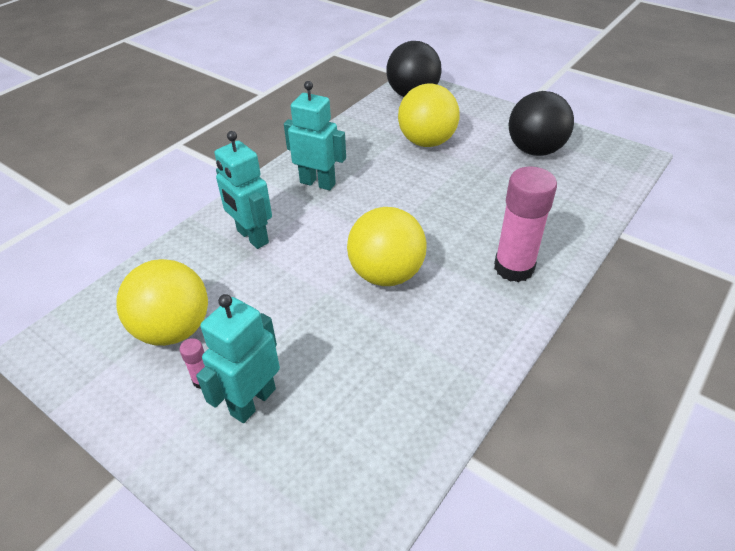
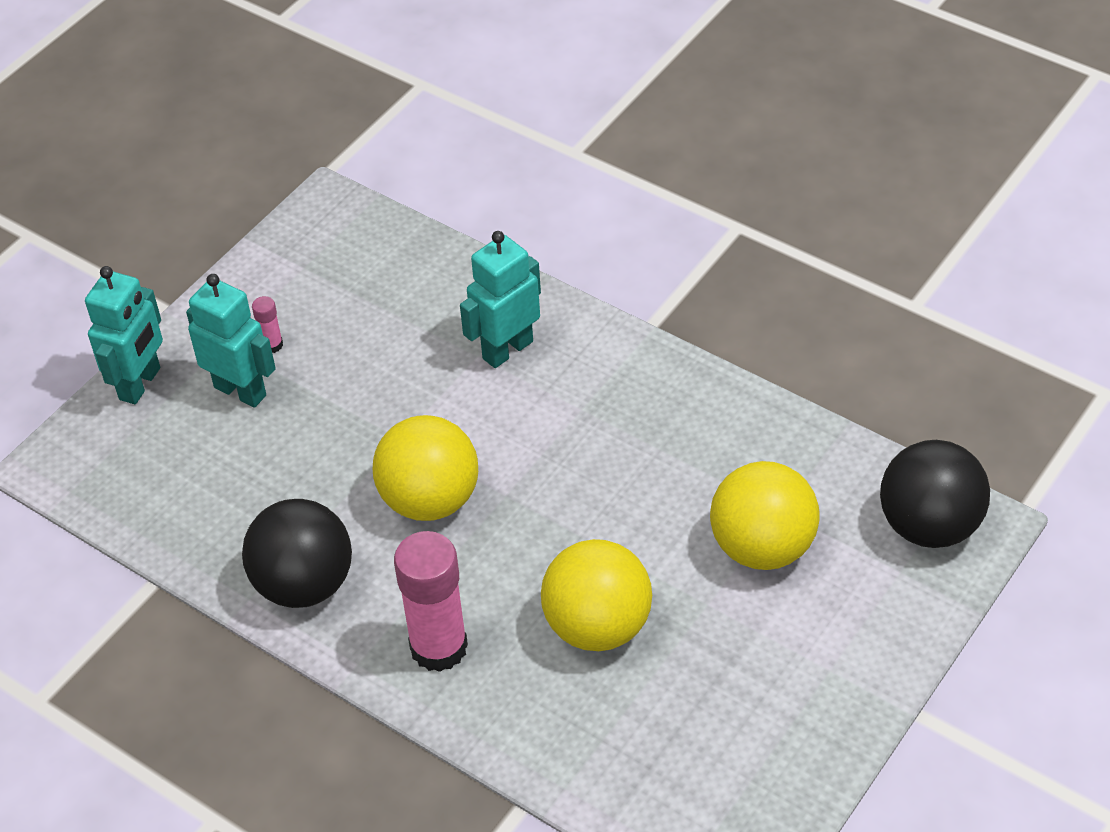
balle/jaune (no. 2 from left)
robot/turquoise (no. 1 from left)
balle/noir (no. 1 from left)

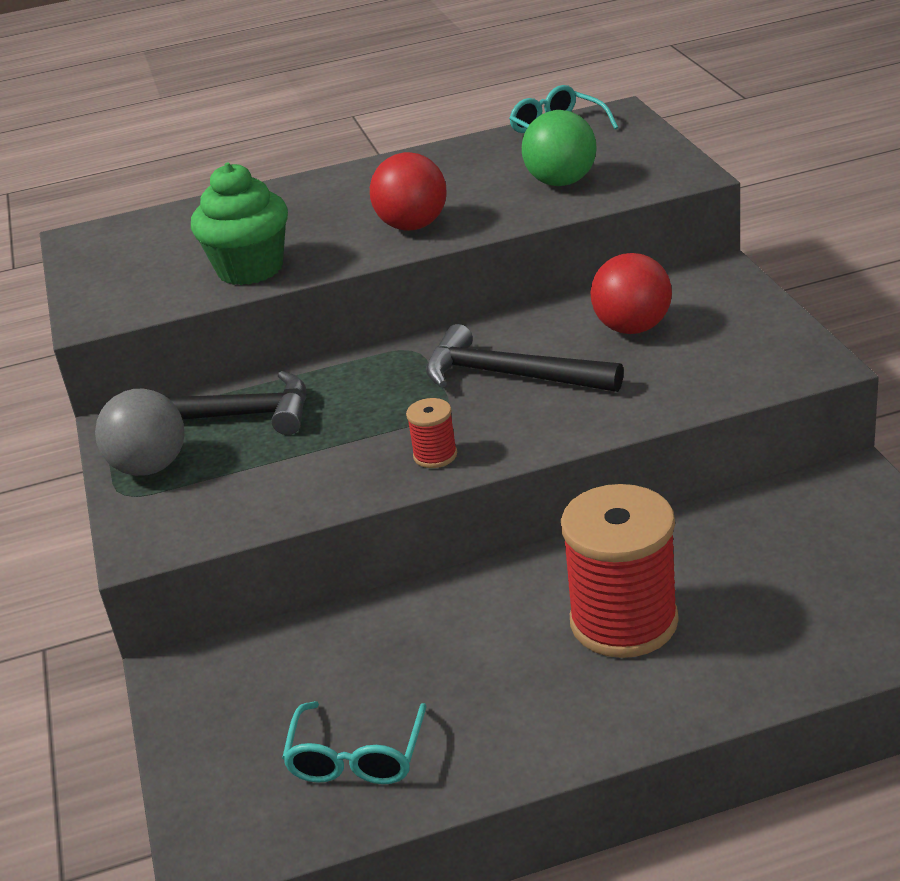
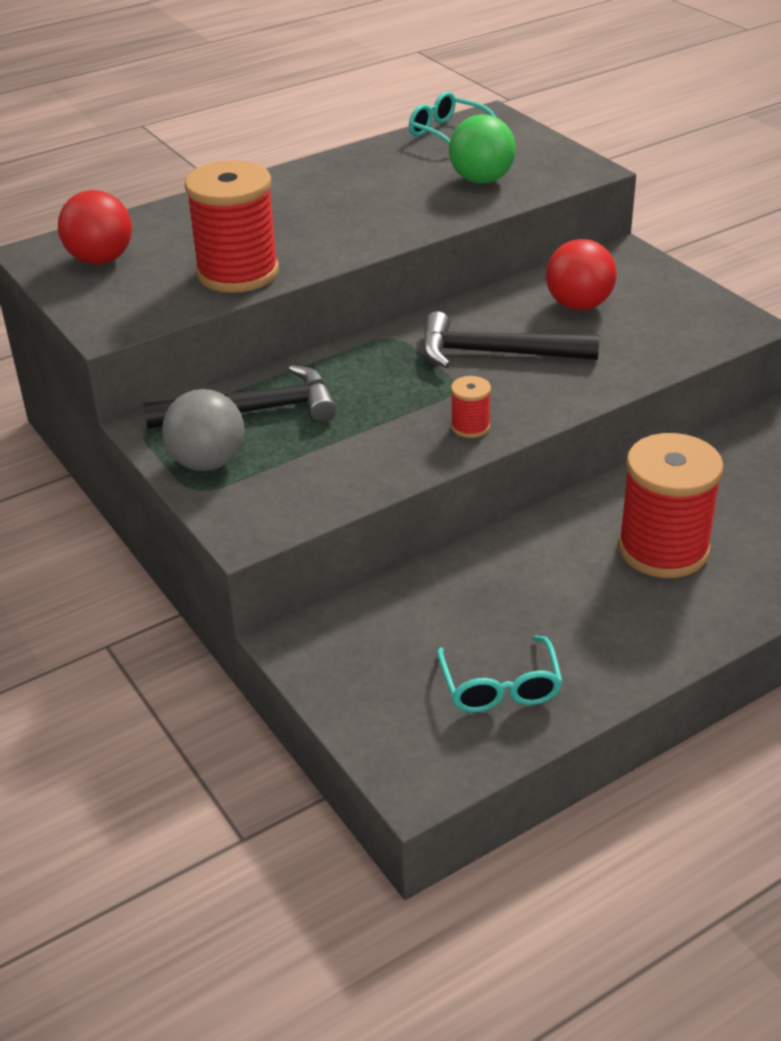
bobine/rouge (no. 1 from left)
balle/rouge (no. 1 from left)

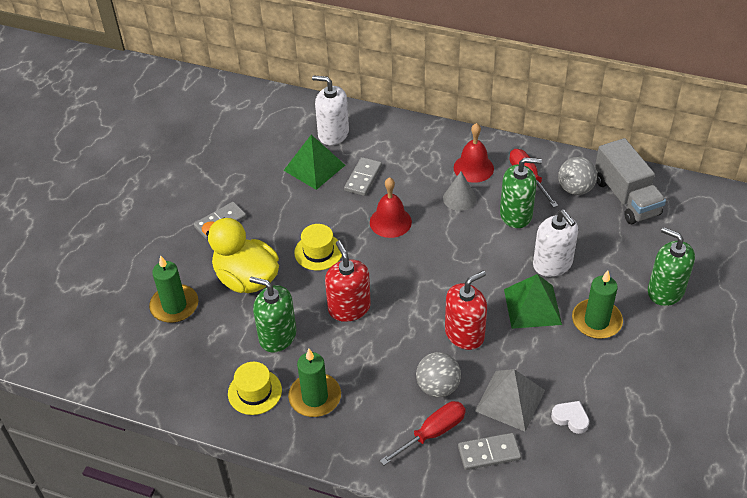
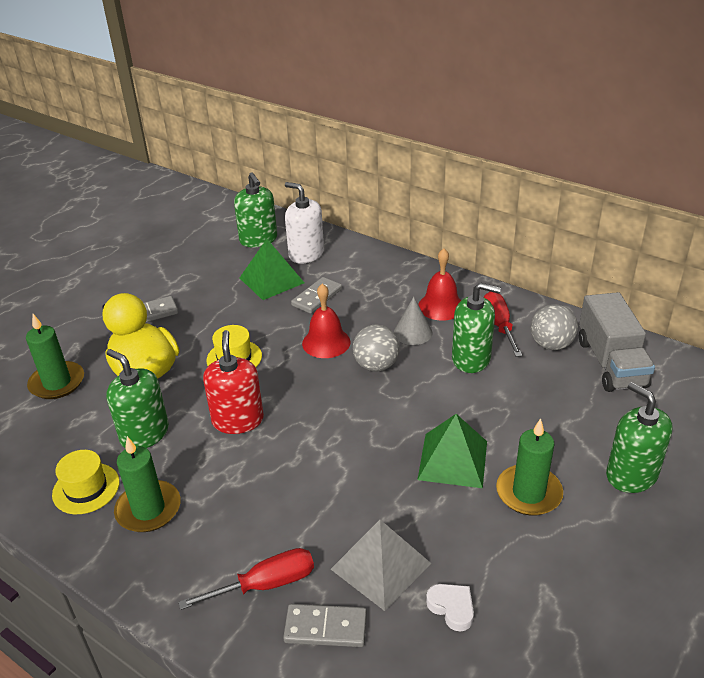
balle/gris (no. 1 from left)
distributeur de savon/rouge (no. 2 from left in the first image)
distributeur de savon/blanc (no. 2 from left in the first image)
distributeur de savon/vert (no. 2 from left)

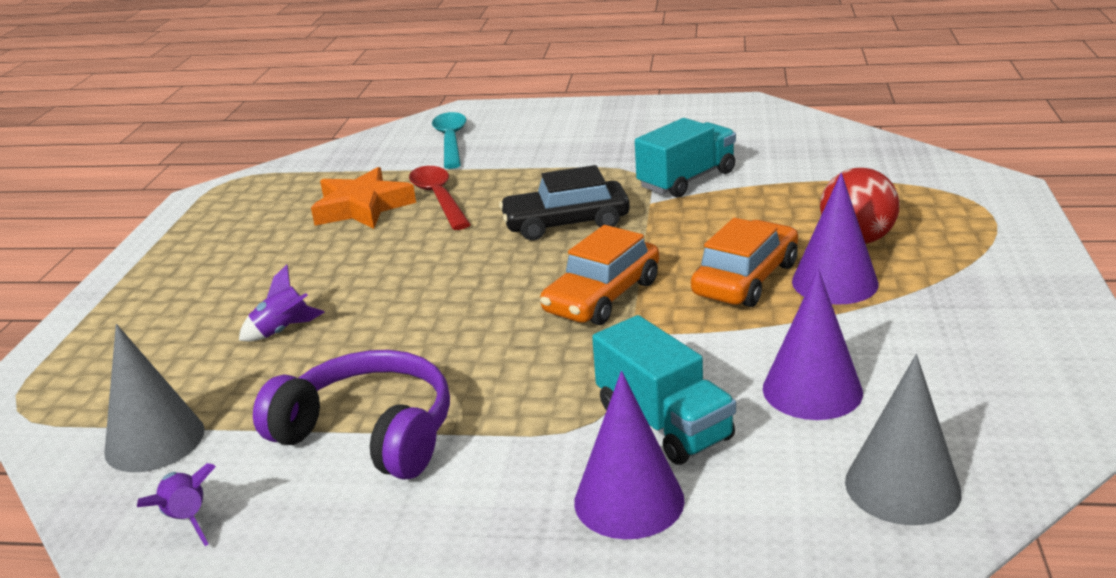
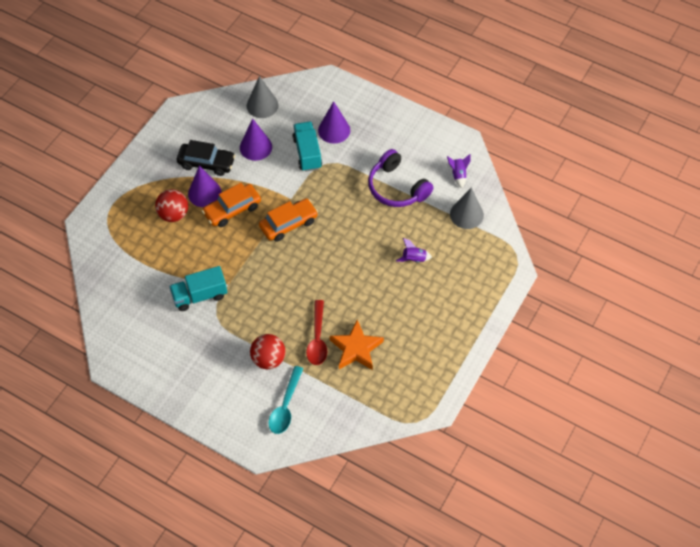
voiture/noir
balle/rouge (no. 2 from left)

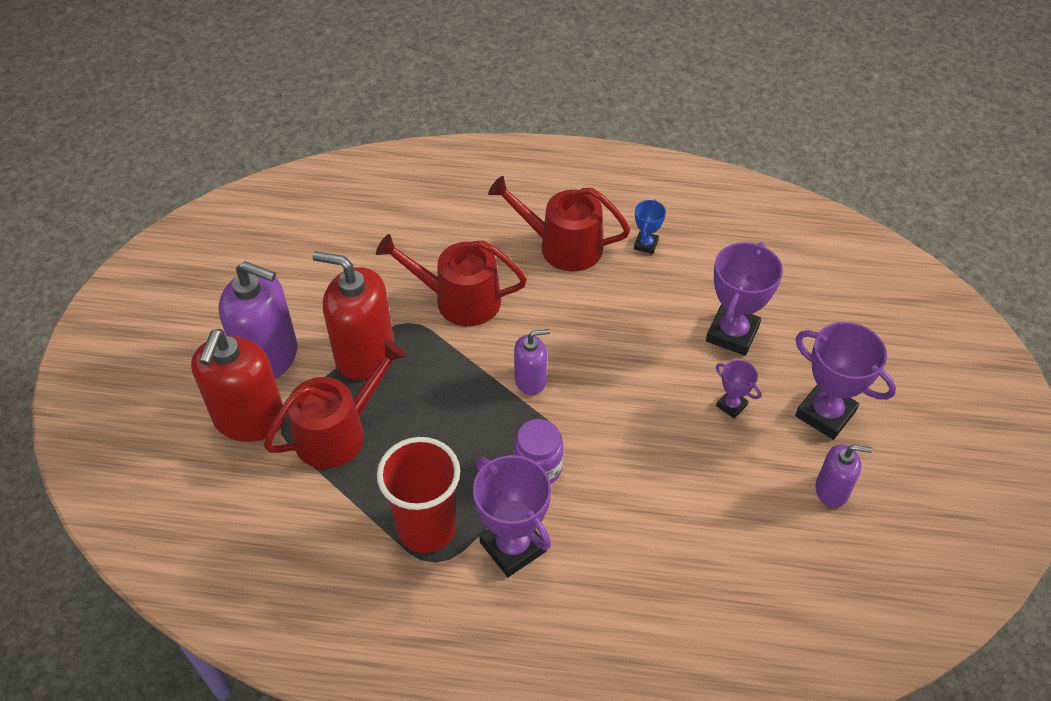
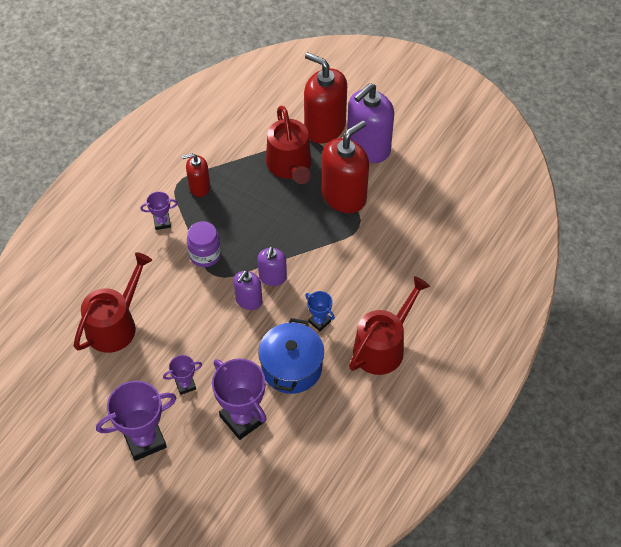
arrosoir/rouge (no. 1 from left)
distributeur de savon/rouge (no. 1 from left)
trophée/violet (no. 2 from left)
trophée/bleu
distributeur de savon/violet (no. 1 from left)
marmite/bleu

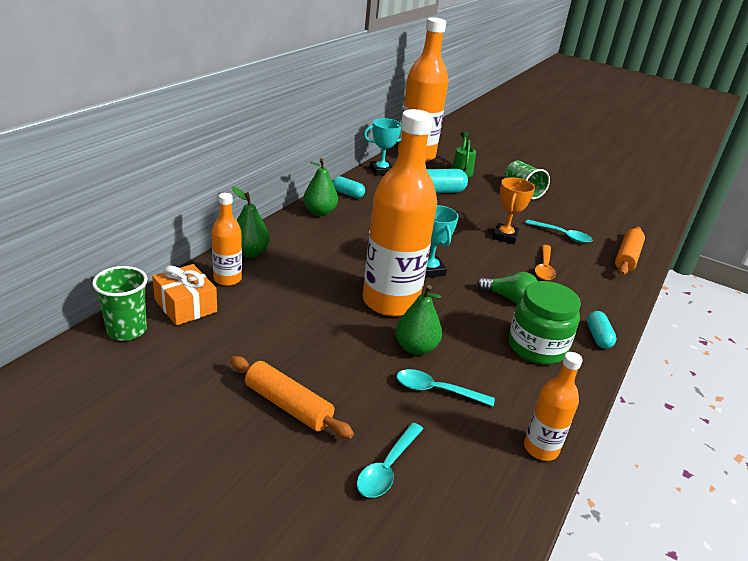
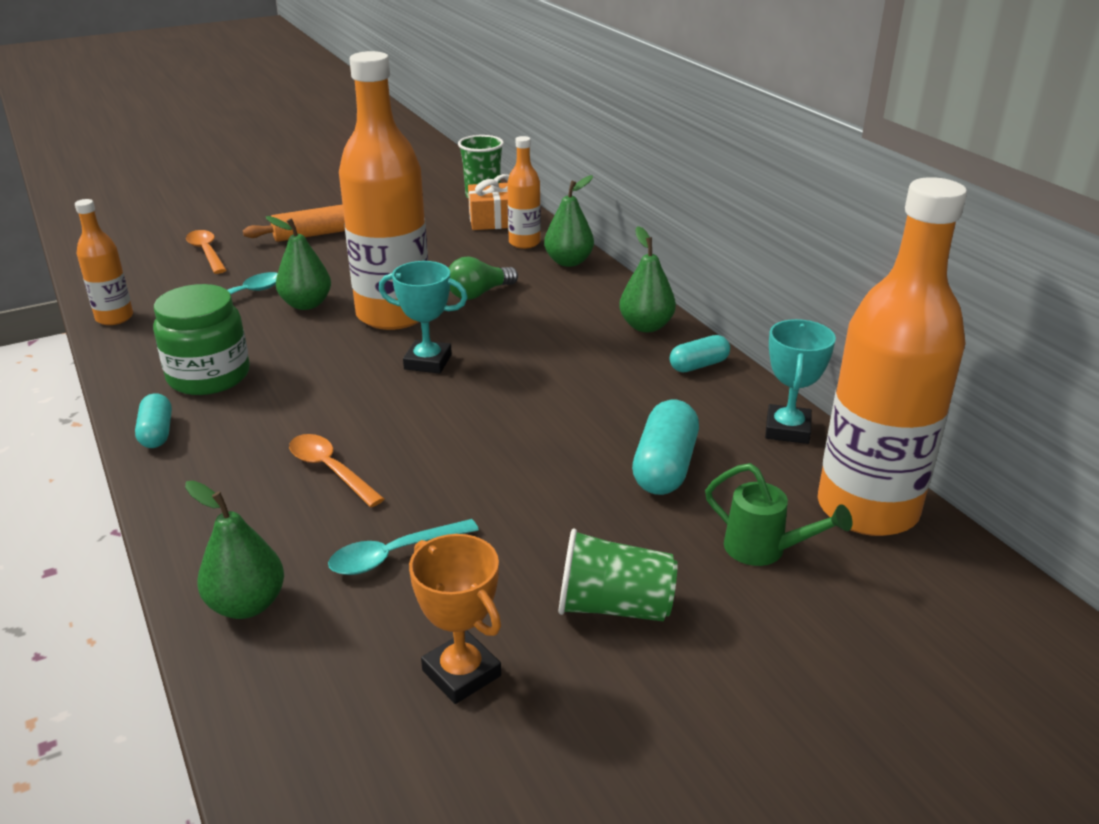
cuillère/orange (no. 1 from left)
ampoule/vert
trophée/orange
gélule/turquoise (no. 1 from left)
poire/vert (no. 1 from left)

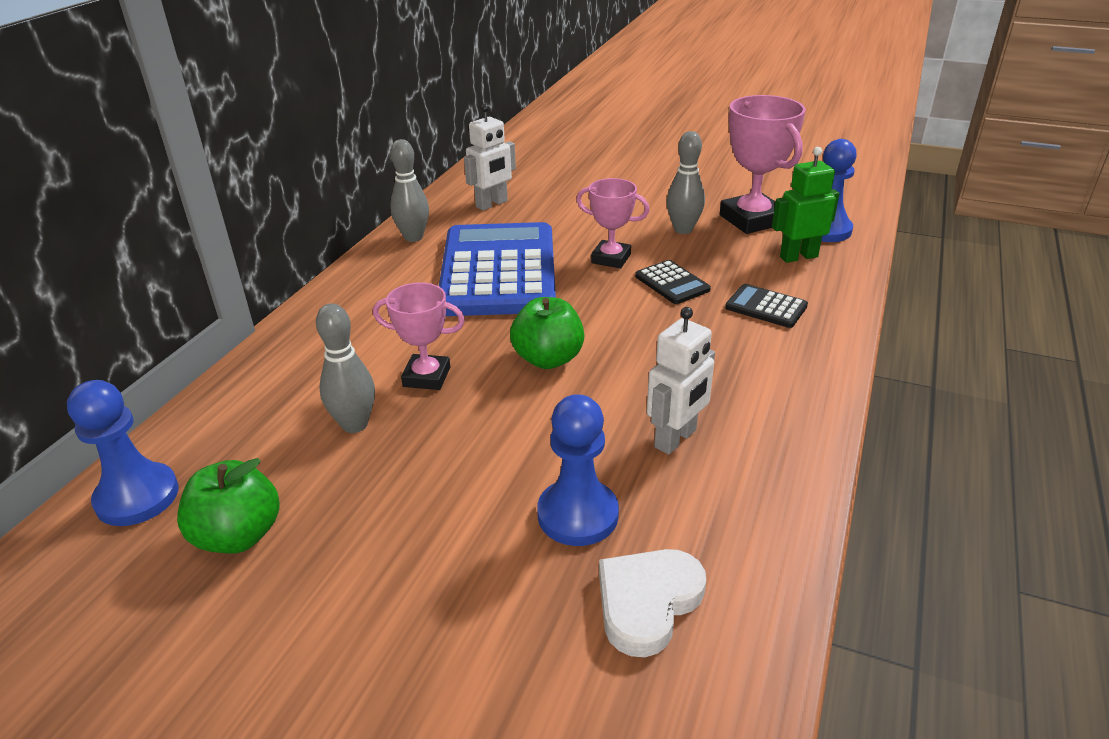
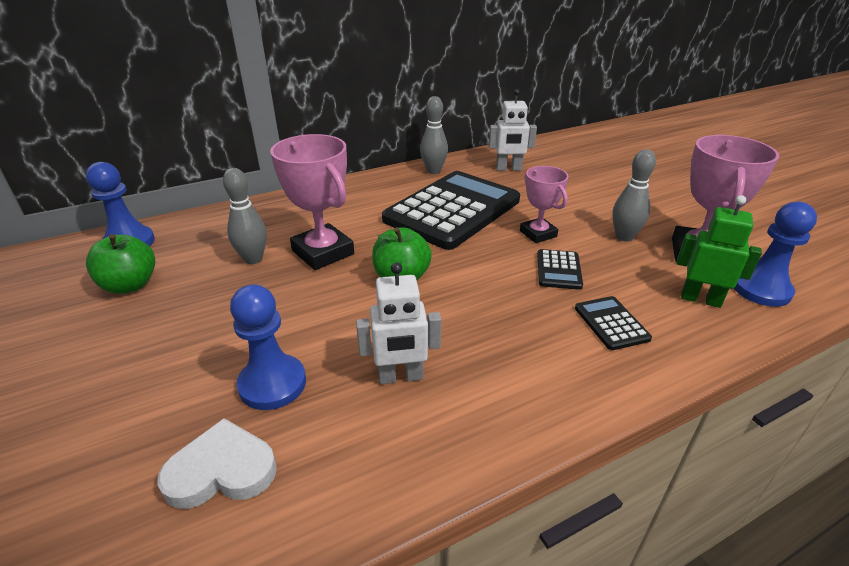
trophée/rose (no. 1 from left)
calculatrice/noir (no. 1 from left)

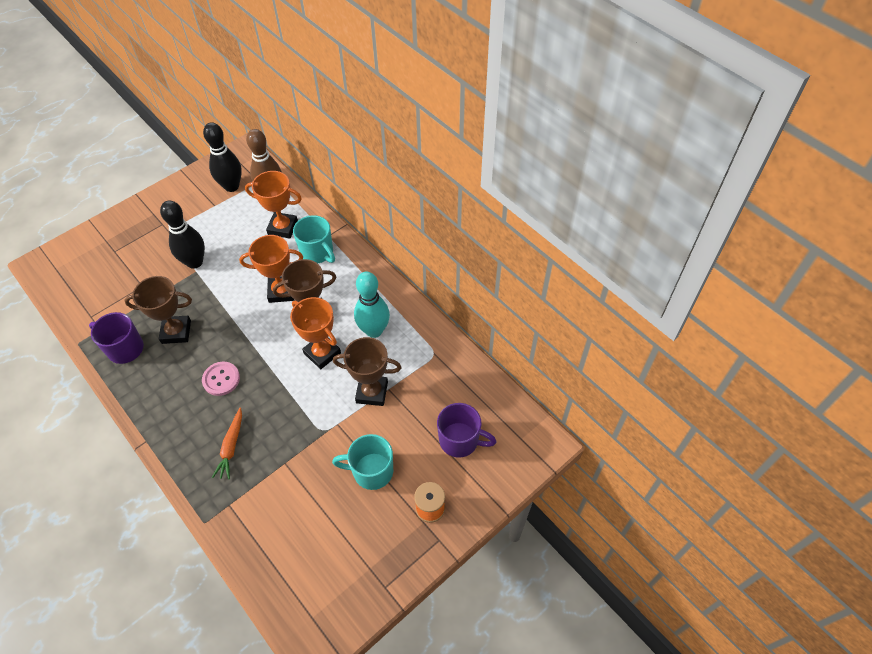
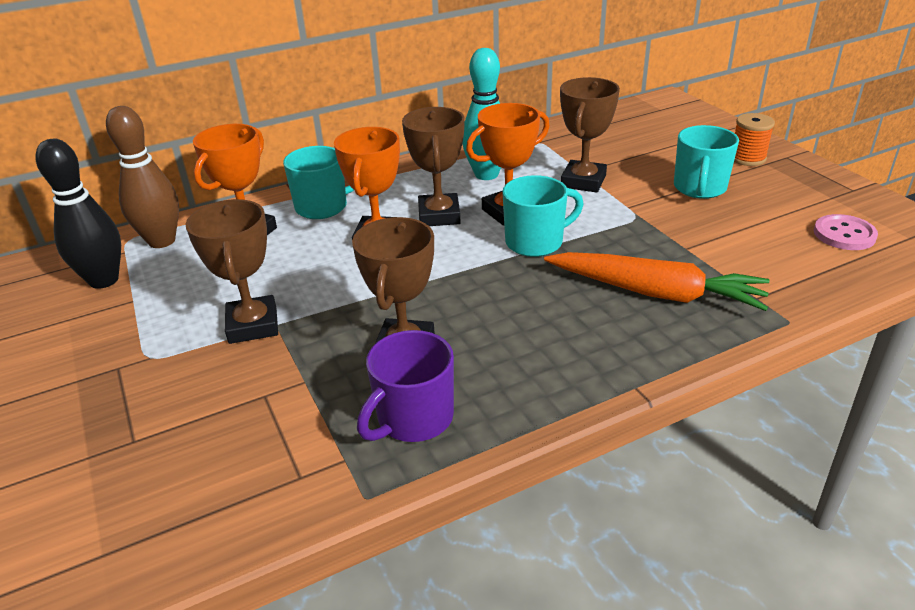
trophée/marron (no. 1 from left)
bouton/rose
carotte/orange
tasse/violet (no. 2 from left in the first image)
tasse/turquoise (no. 2 from left)

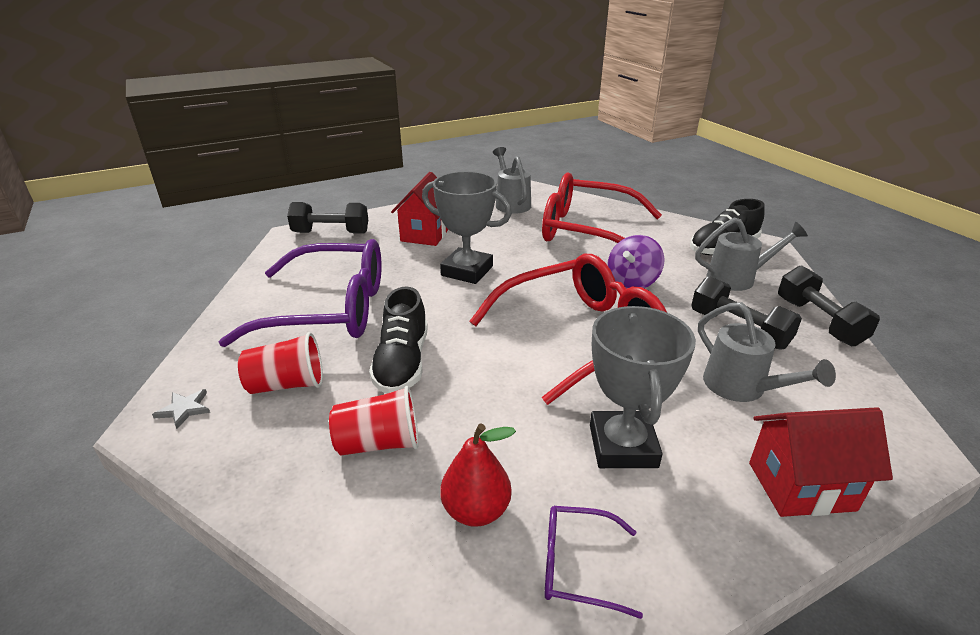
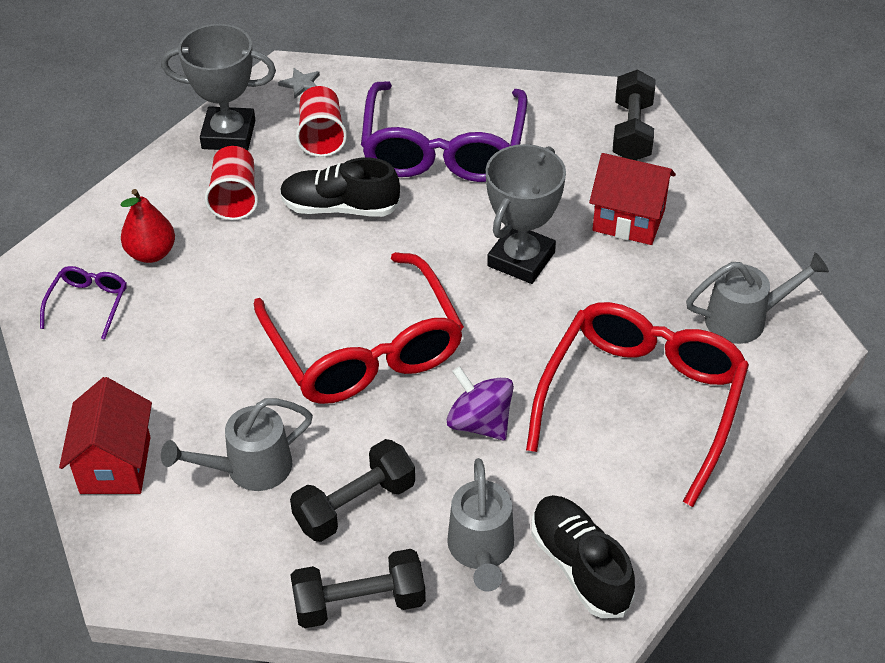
trophée/gris (no. 1 from left)

